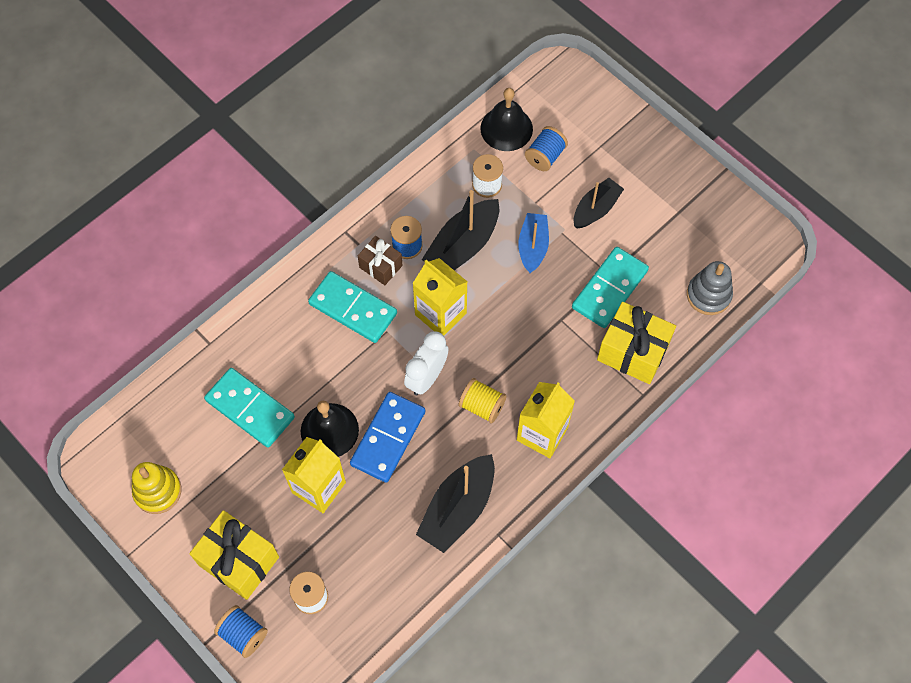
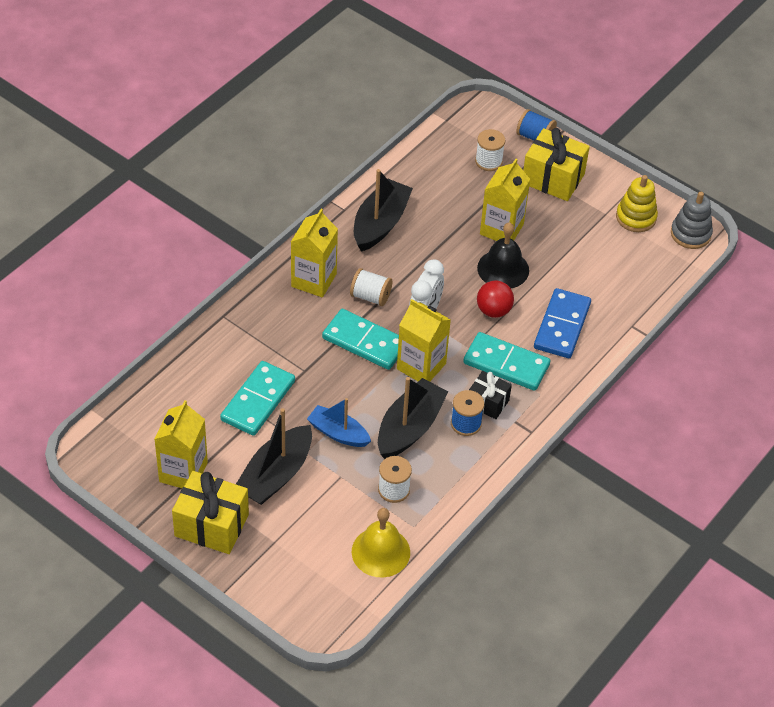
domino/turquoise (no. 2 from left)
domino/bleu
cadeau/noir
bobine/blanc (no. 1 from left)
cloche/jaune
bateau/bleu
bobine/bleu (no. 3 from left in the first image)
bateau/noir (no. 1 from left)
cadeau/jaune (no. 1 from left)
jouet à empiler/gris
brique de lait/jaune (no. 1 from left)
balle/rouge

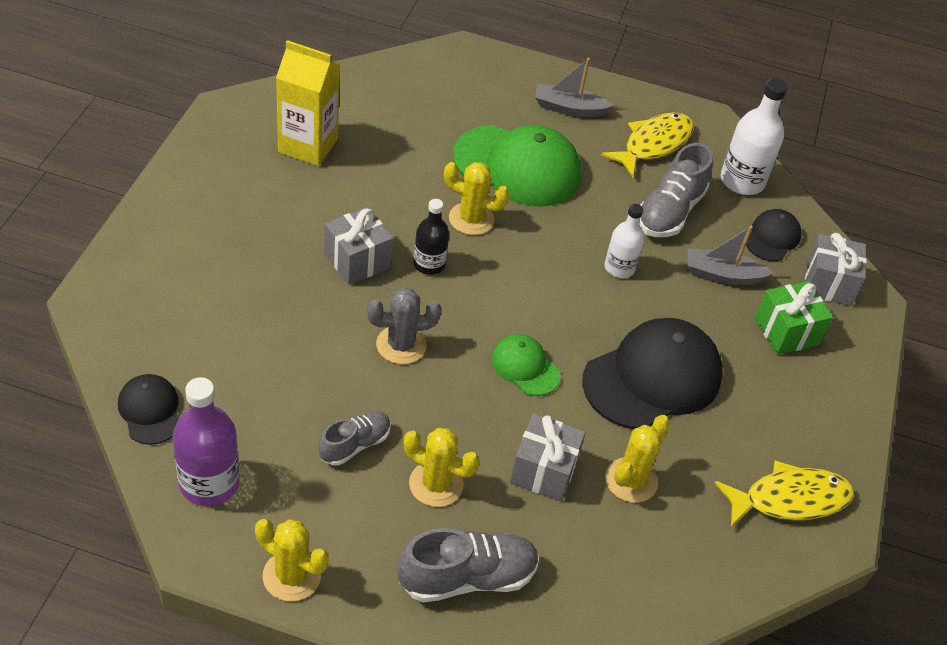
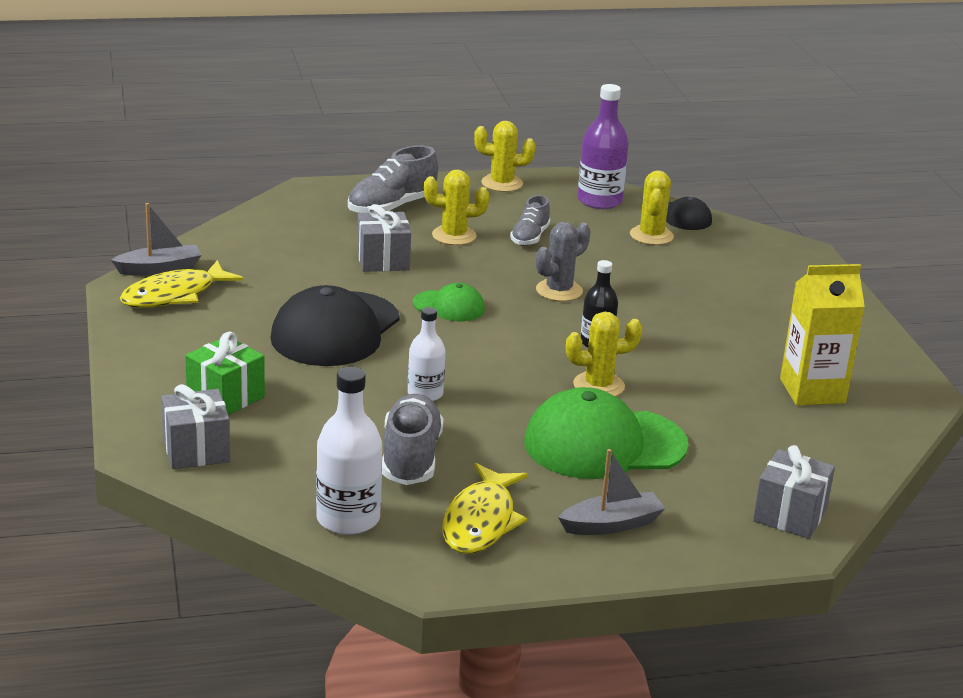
cadeau/gris (no. 3 from left)
cactus/jaune (no. 4 from left)
bateau/gris (no. 1 from left)
casquette/noir (no. 3 from left in the first image)

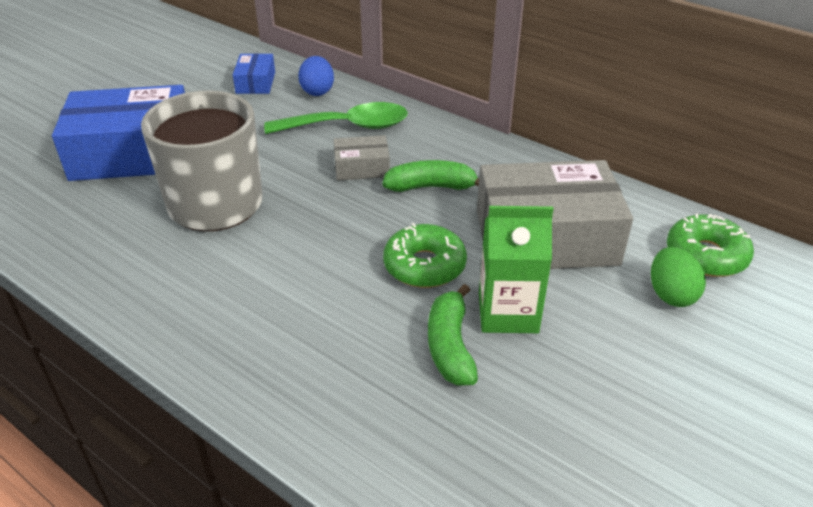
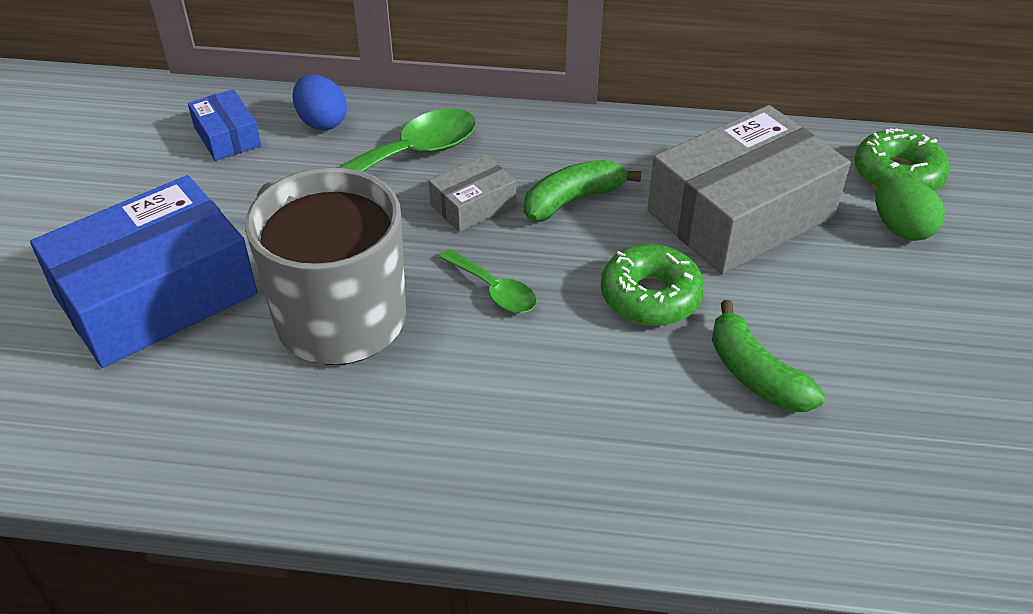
brique de lait/vert
cuillère/vert (no. 2 from left)

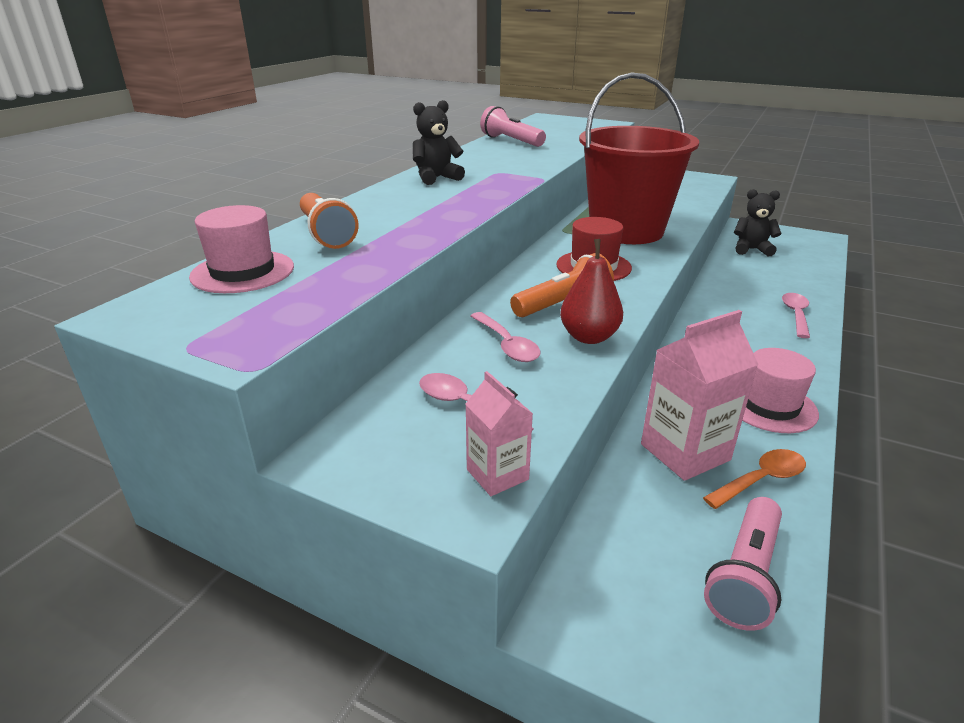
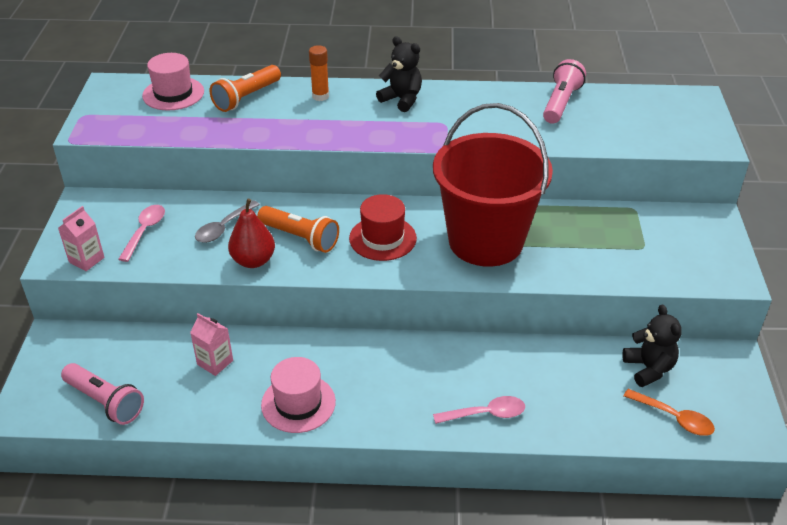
cuillère/gris
brique de lait/rose (no. 2 from left)
cuillère/orange
lampe de poche/rose (no. 1 from left)
bâton de colle/orange

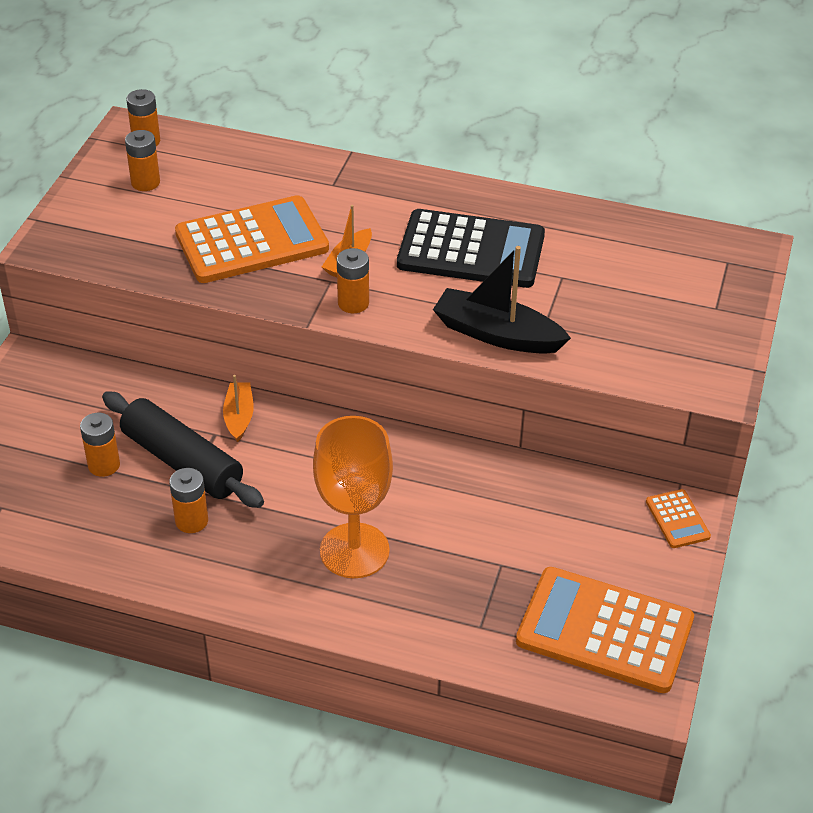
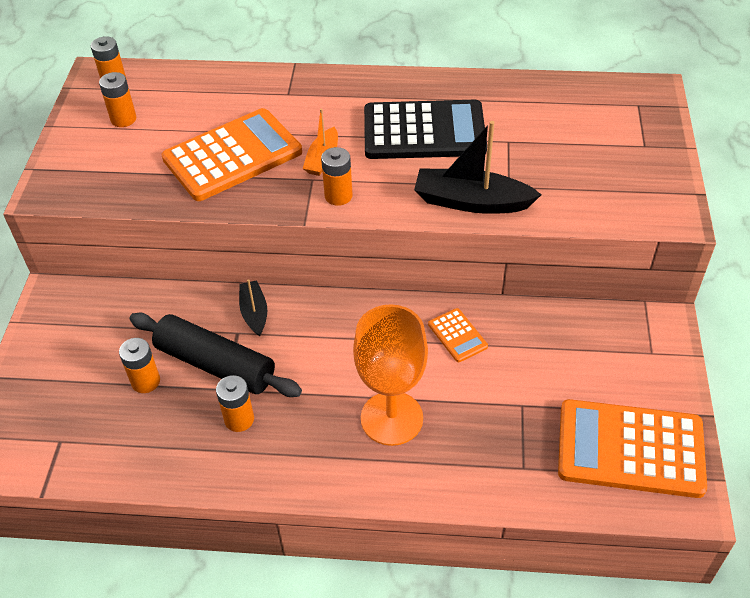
bateau/noir (no. 1 from left)
calculatrice/orange (no. 2 from left)

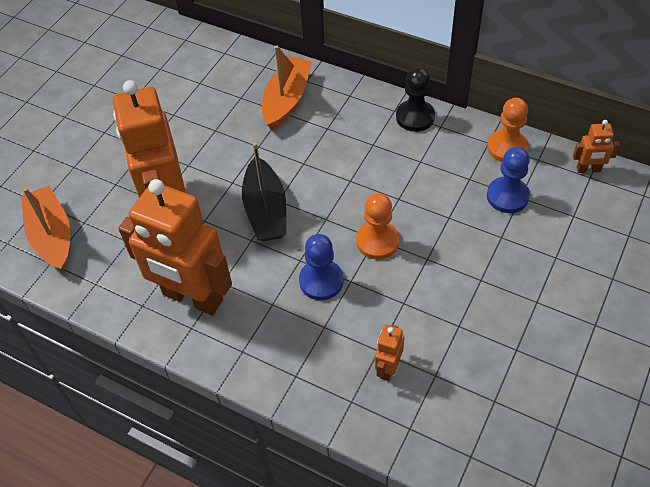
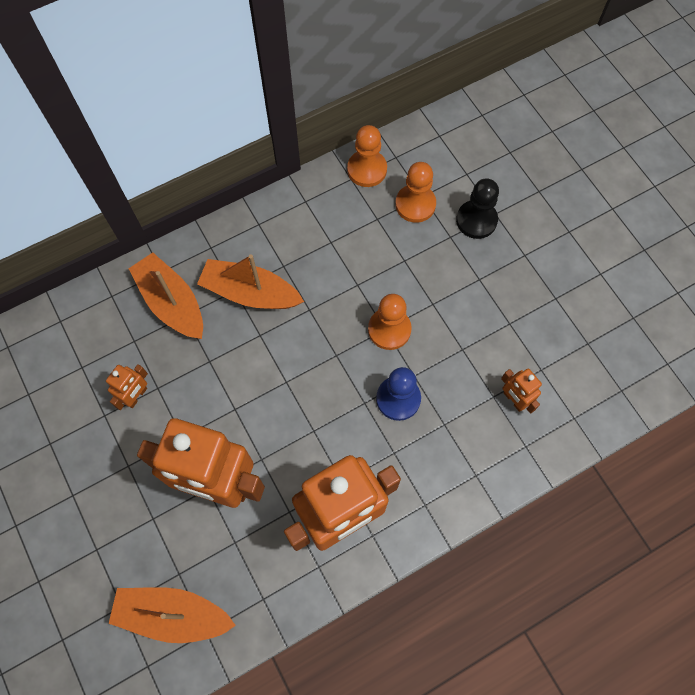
bateau/noir
pion/noir
pion/orange (no. 3 from left)
robot/orange (no. 1 from left)
bateau/orange (no. 3 from left)

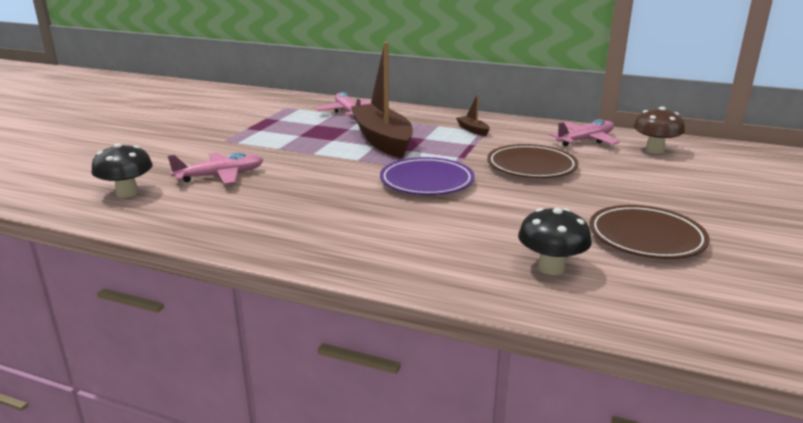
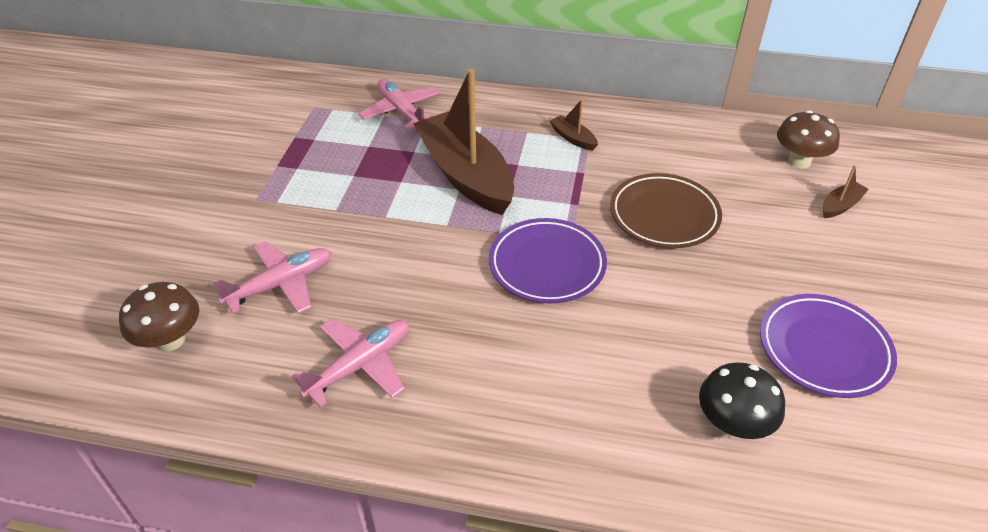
champignon/marron (no. 1 from left)
avion/rose (no. 2 from left)
assiette/violet (no. 2 from left)
bateau/marron (no. 3 from left)

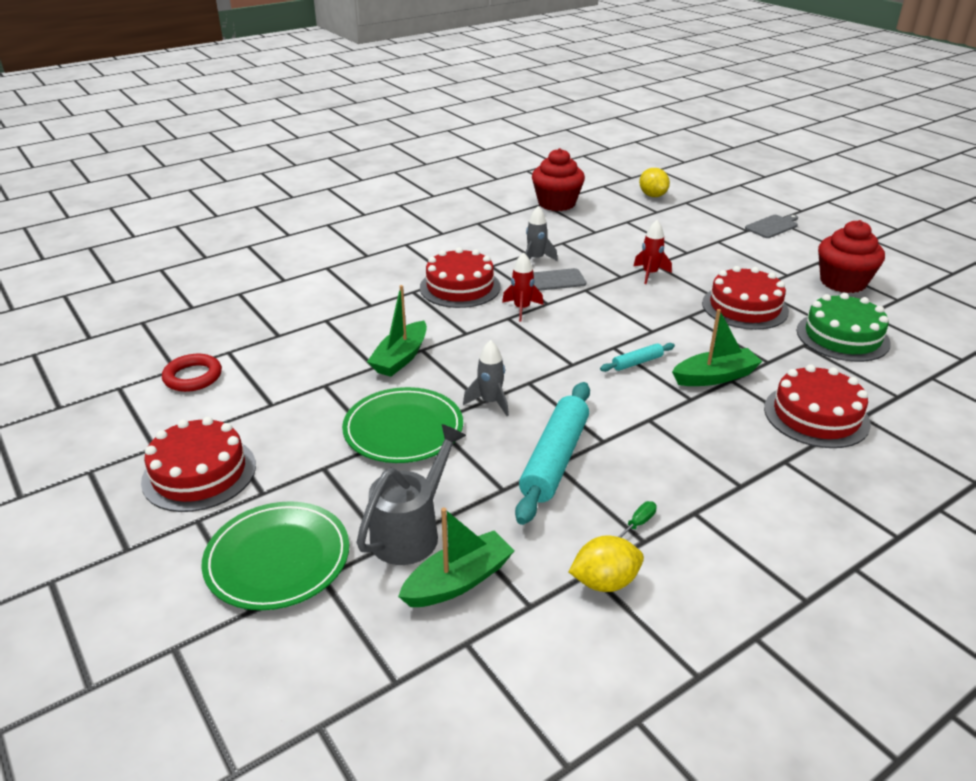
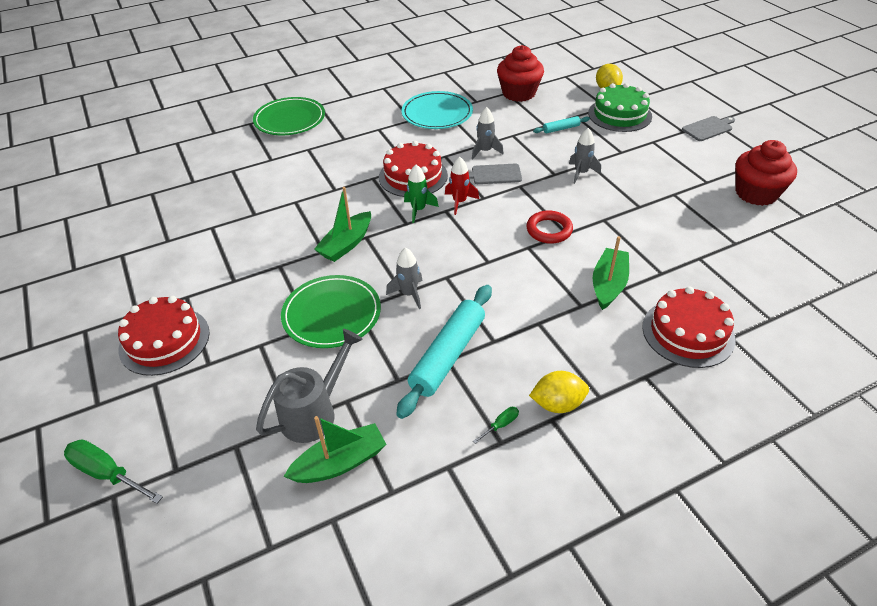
anneau/rouge
assiette/vert (no. 1 from left)
citron/jaune (no. 1 from left)
rouleau à pâtisserie/turquoise (no. 2 from left)
fusée/gris (no. 3 from left)
bateau/vert (no. 3 from left)
gâteau/rouge (no. 3 from left in the first image)
gâteau/vert
tournevis/vert (no. 1 from left)
assiette/turquoise
fusée/vert

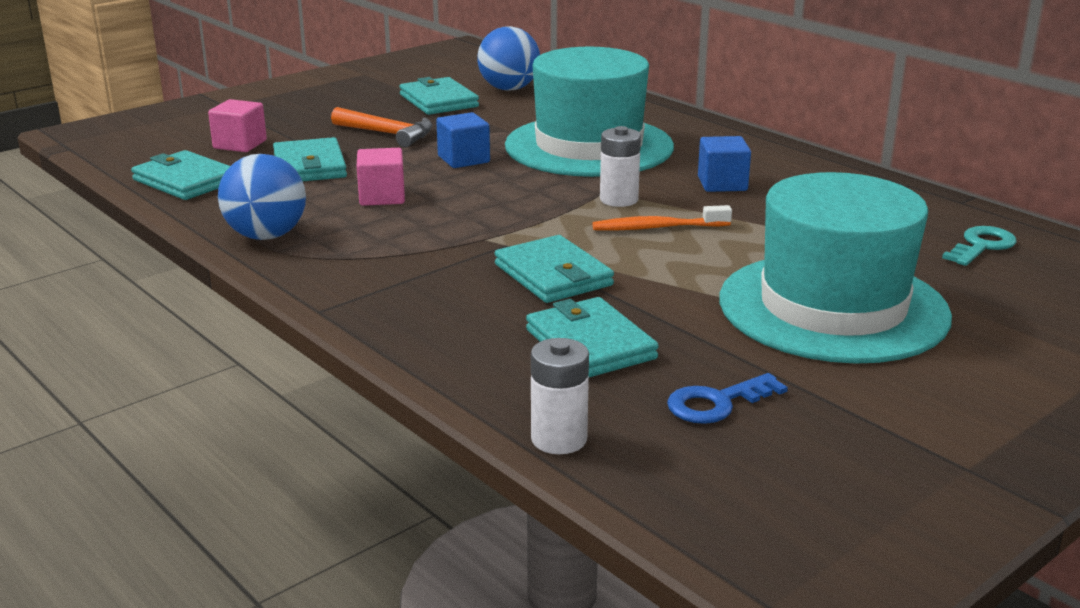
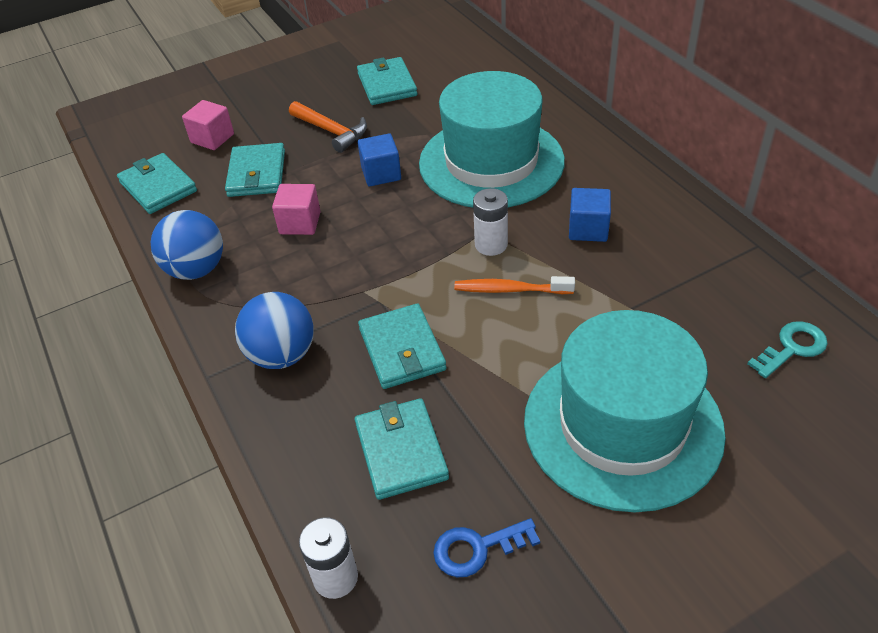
balle/bleu (no. 2 from left)

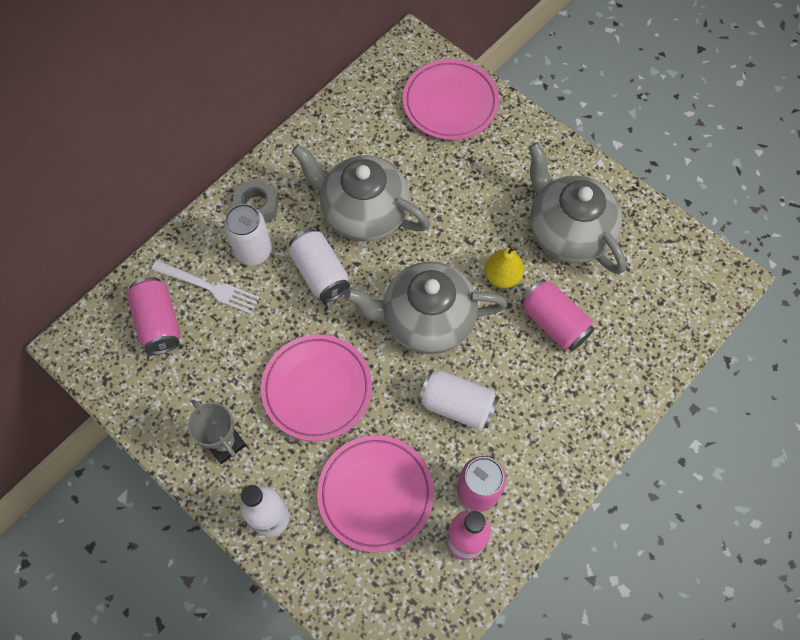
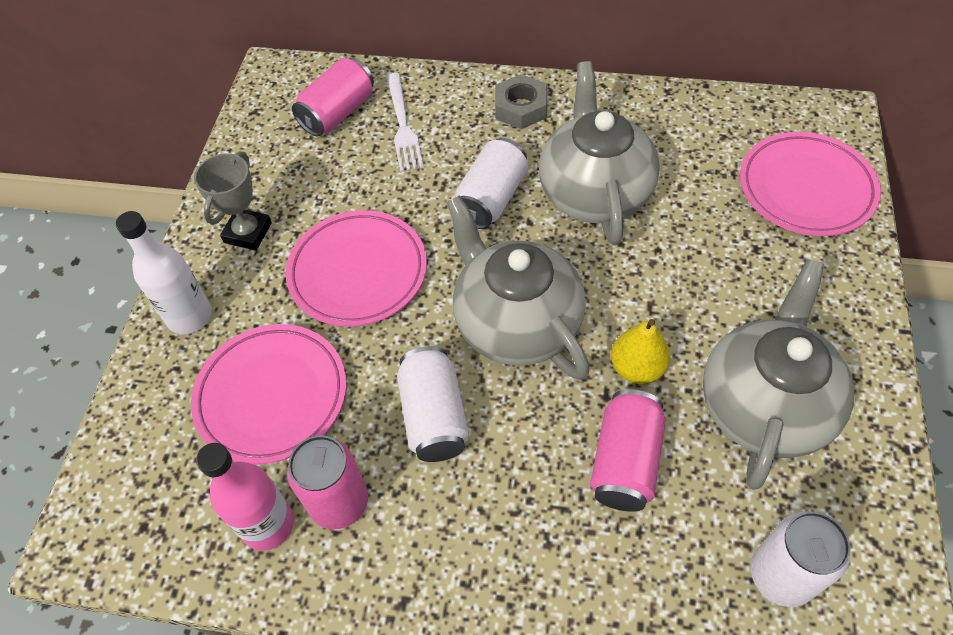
canette/blanc (no. 3 from left)

